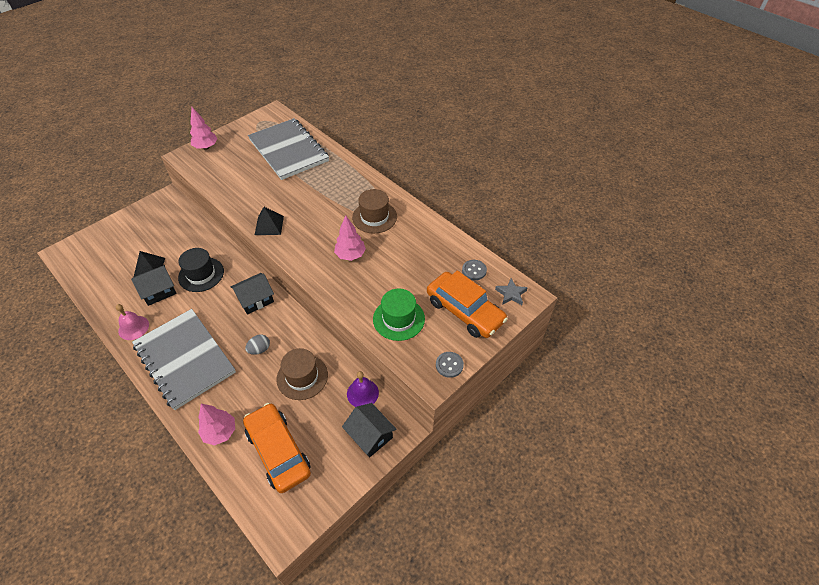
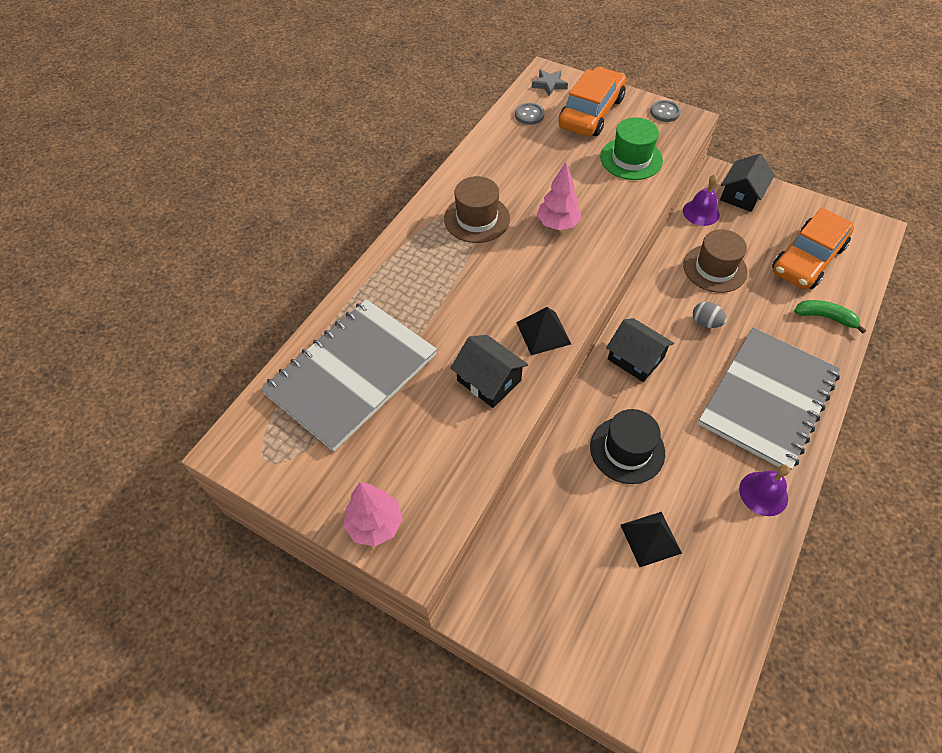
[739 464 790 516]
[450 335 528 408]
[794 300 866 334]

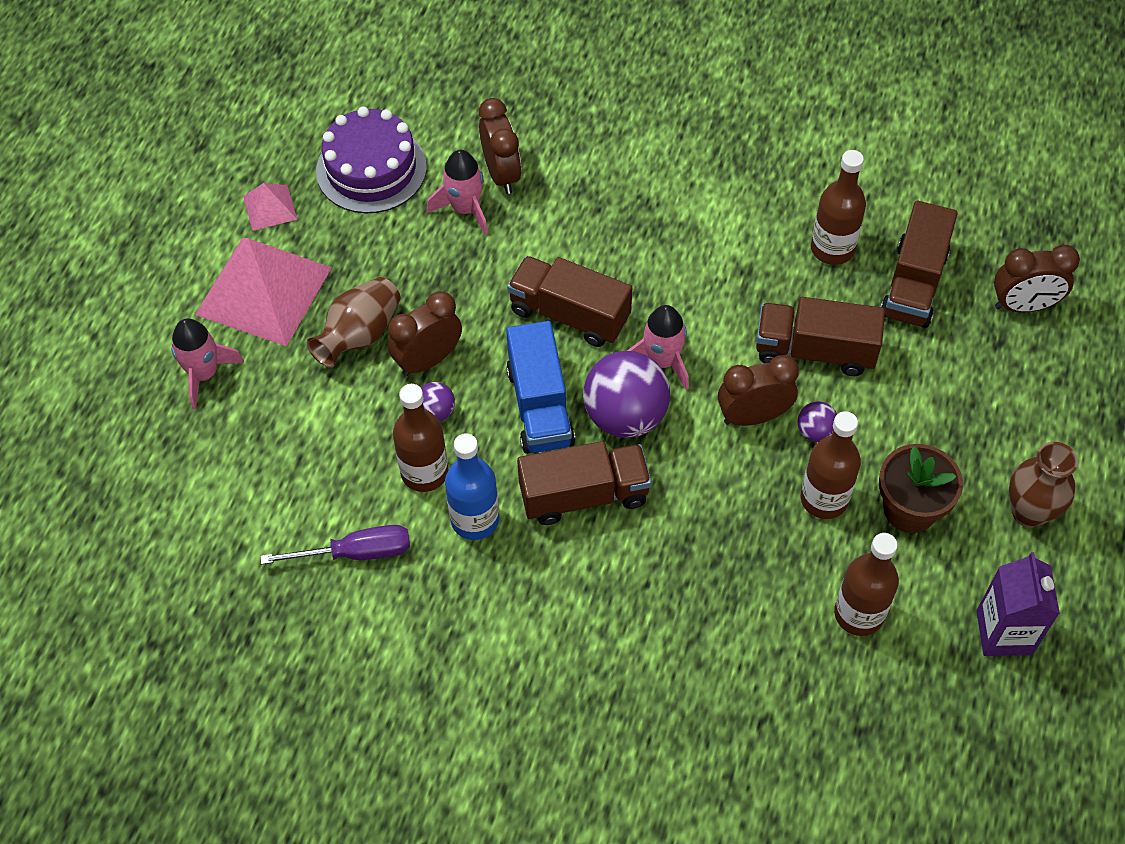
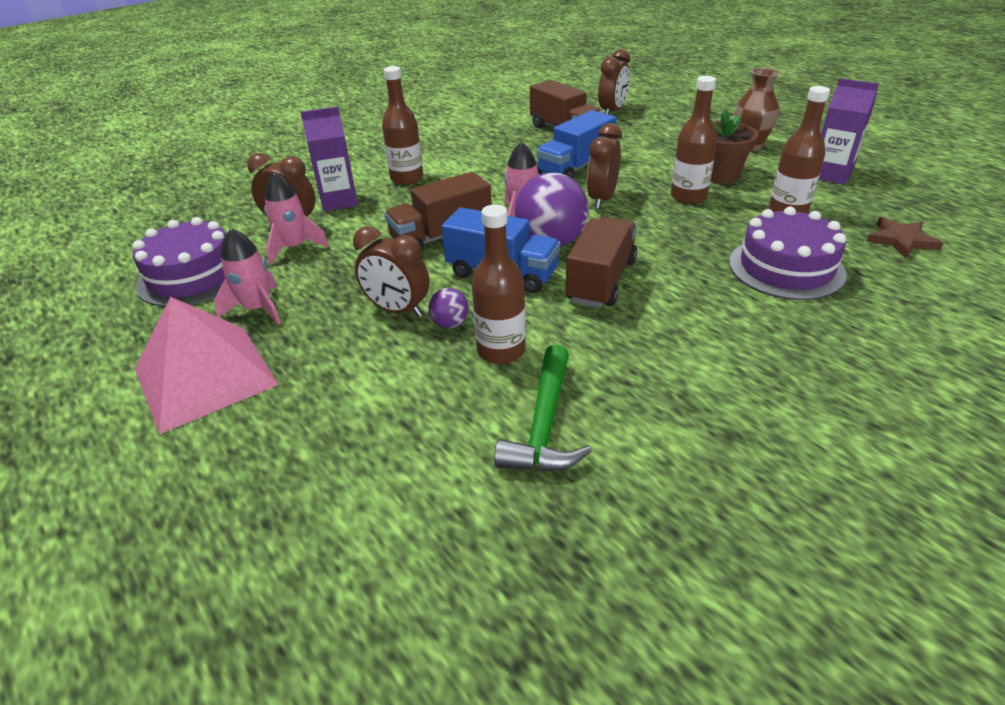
[214 228 281 325]
[243 183 297 231] (first image)
[494 345 592 471]
[307 277 401 367] (first image)
[353 226 430 317]
[445 433 499 540] (first image)
[536 110 616 179]
[797 401 837 442] (first image)
[382 66 423 185]
[300 106 358 211]
[729 207 847 300]
[866 217 943 258]

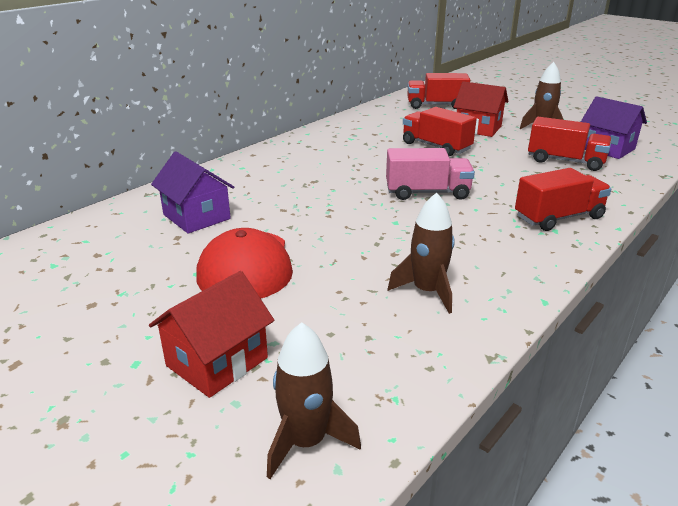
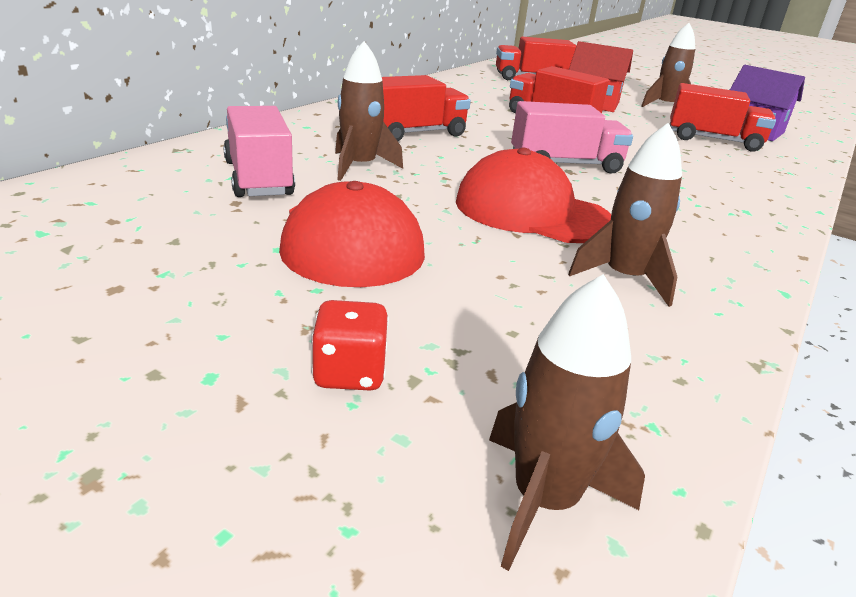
[311 300 389 391]
[223 106 295 197]
[382 75 471 141]
[335 41 403 181]
[456 148 611 243]

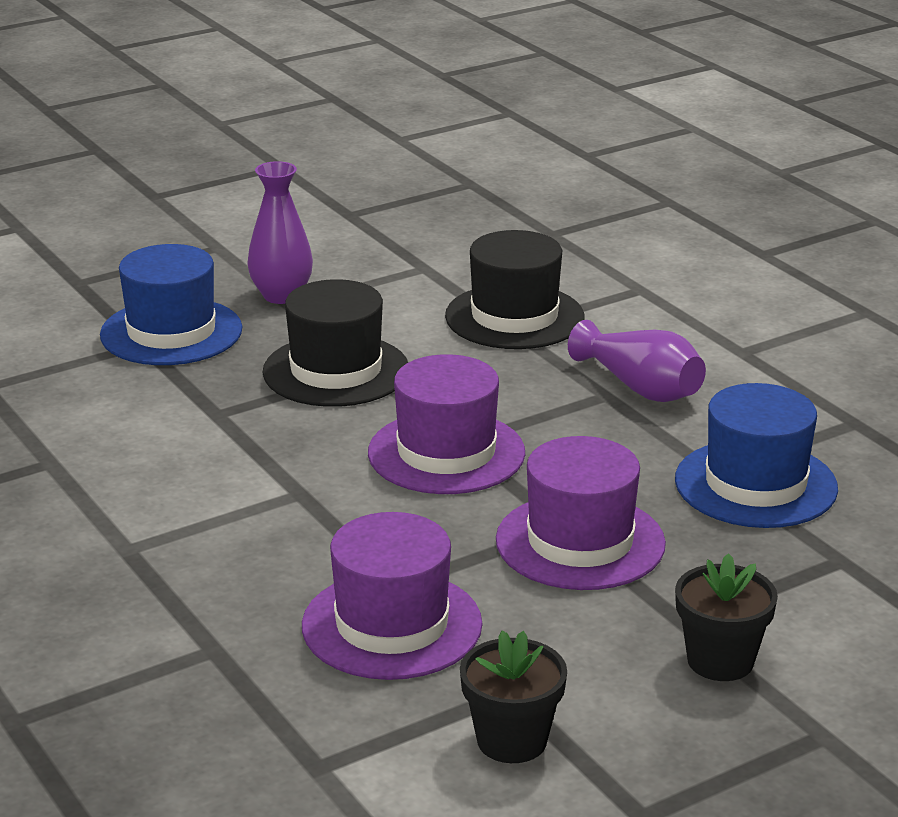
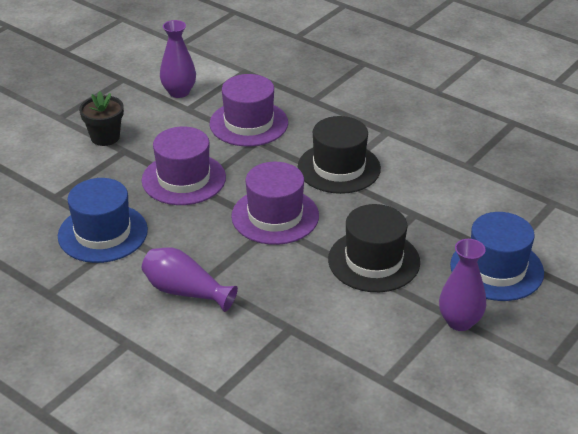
[298 116 381 194]
[160 20 196 98]

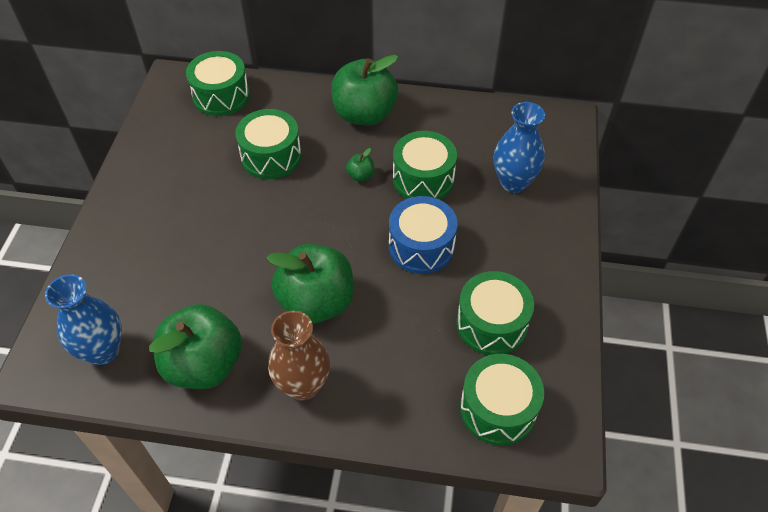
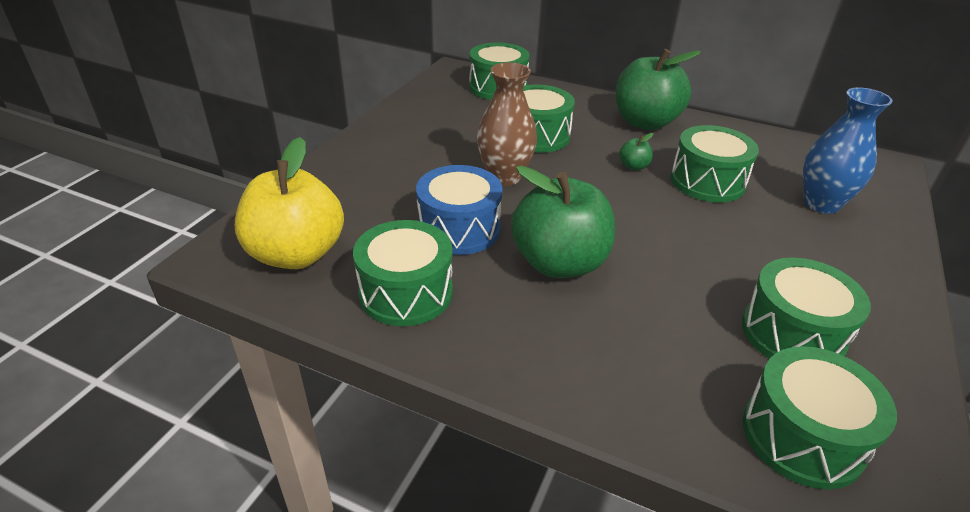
[235 137 344 269]
[353 220 453 326]
[477 62 537 186]
[416 165 503 255]

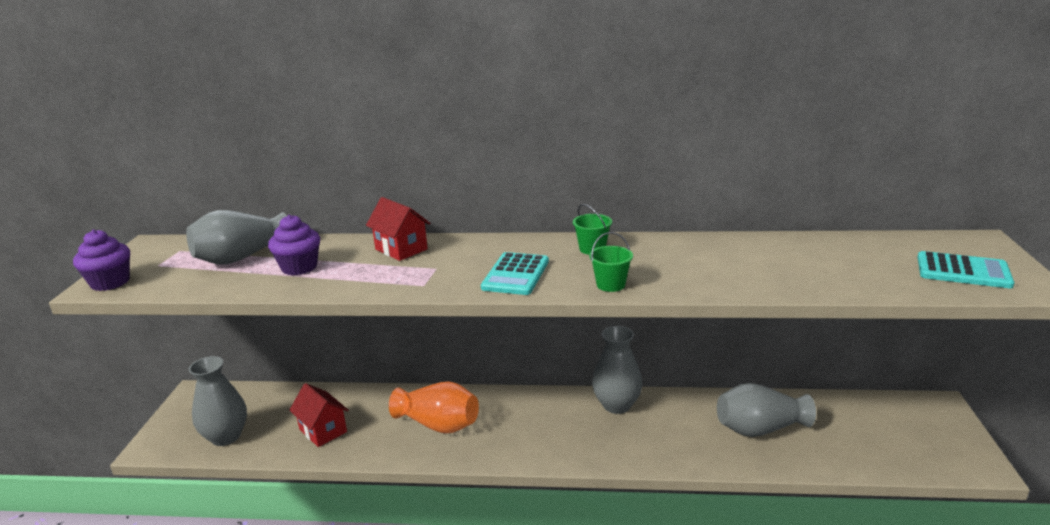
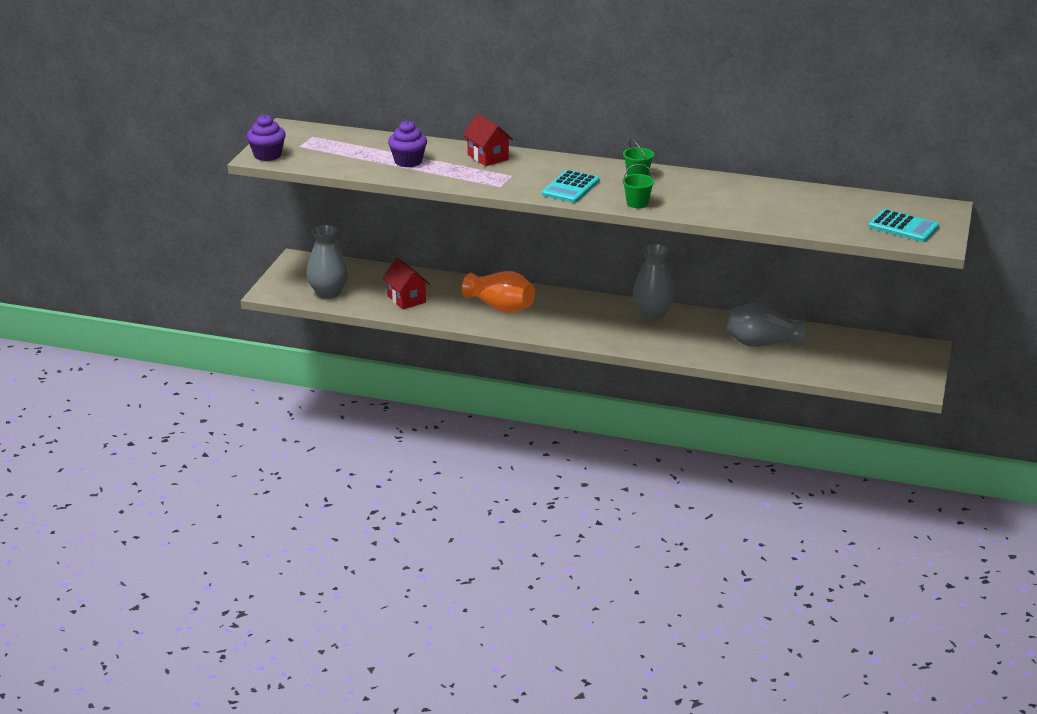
[186 210 287 265] (first image)

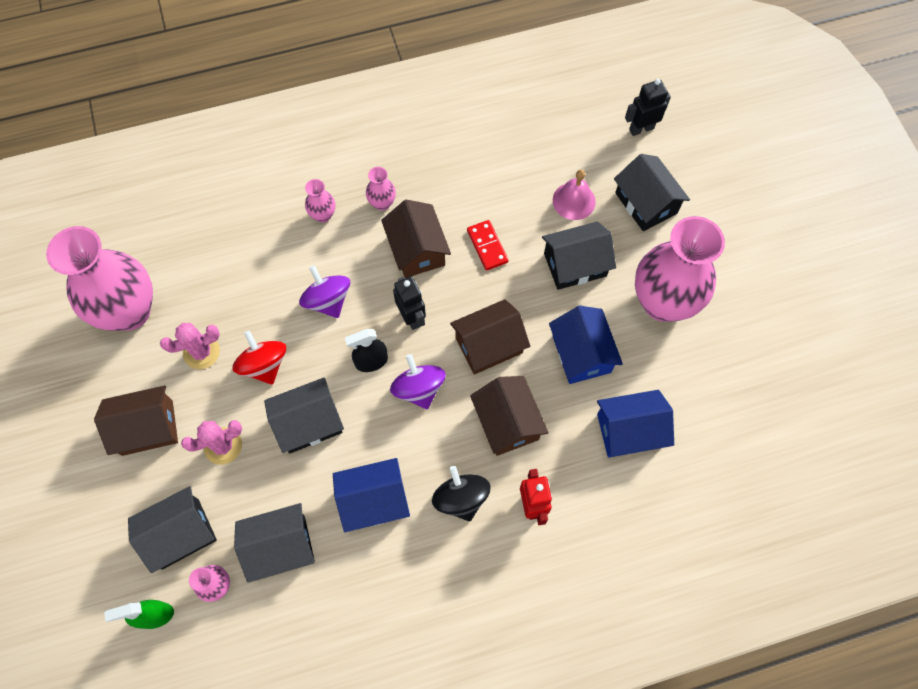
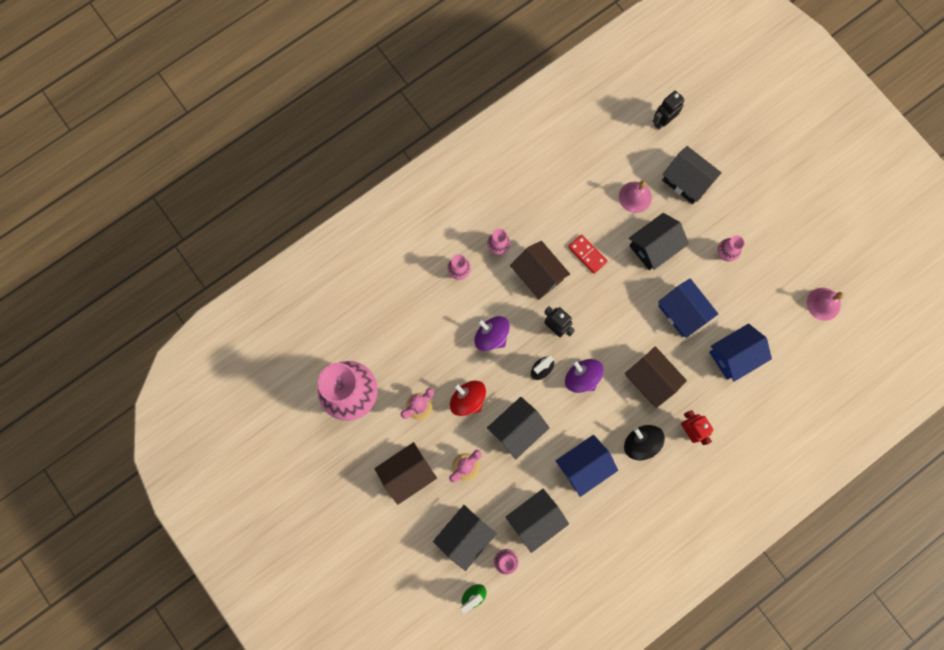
[450 299 530 375] (first image)
[717 235 745 261]
[807 288 844 321]

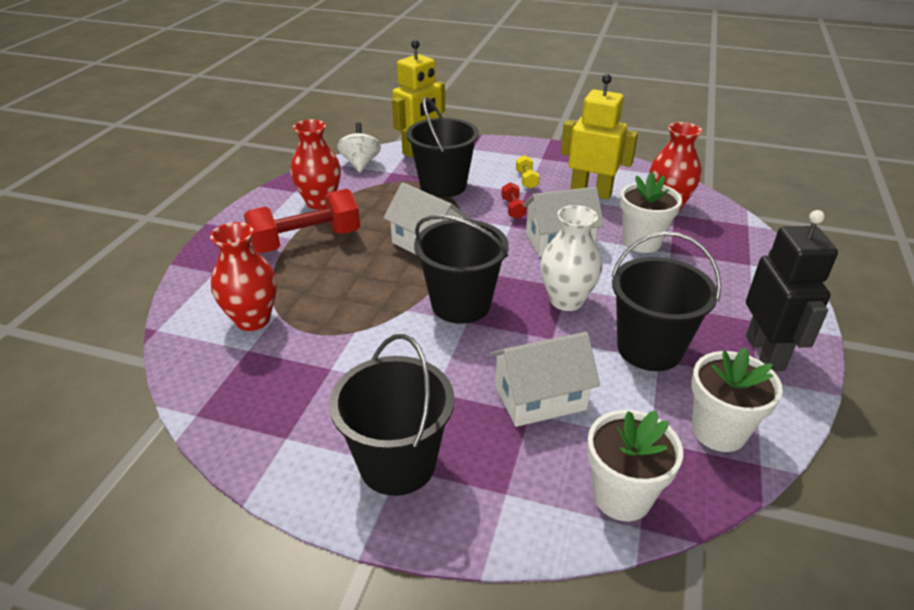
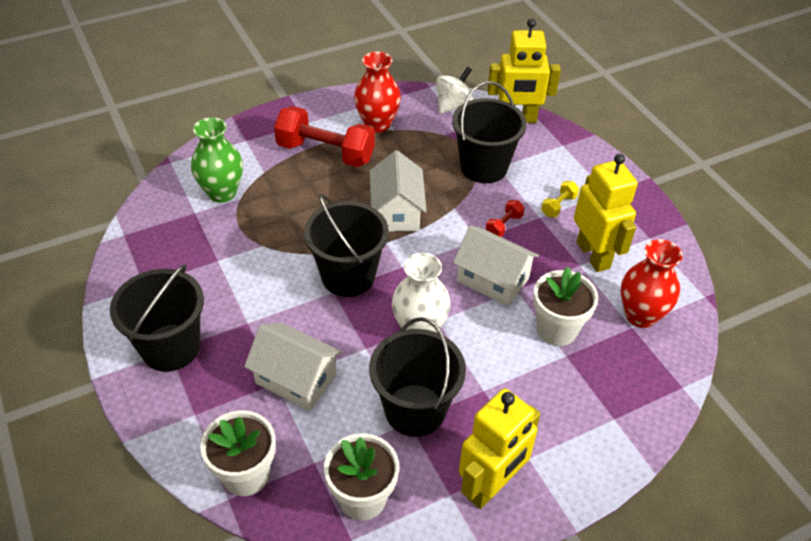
[191 117 243 203]
[459 388 541 509]

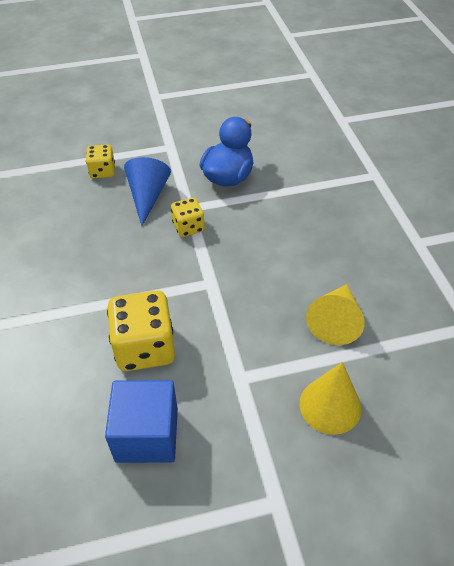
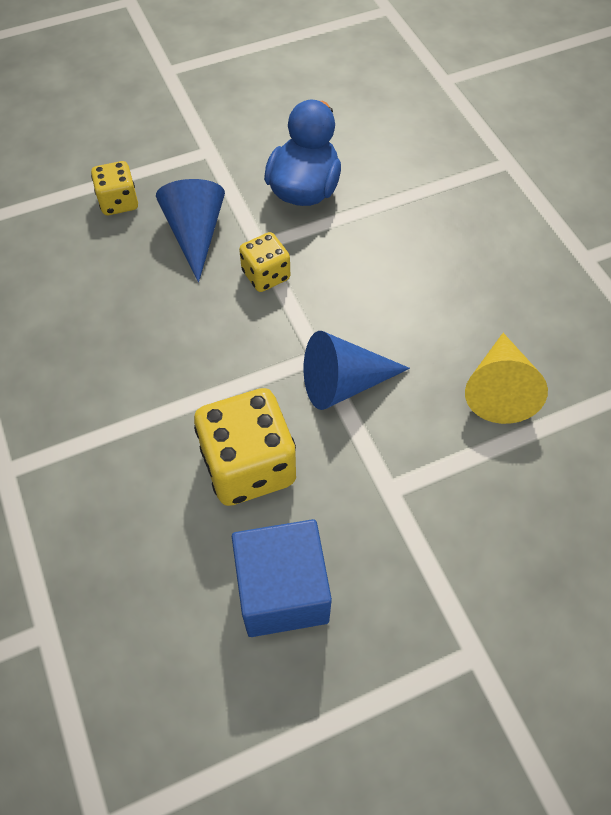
[300 362 361 435] (first image)
[304 331 410 410]

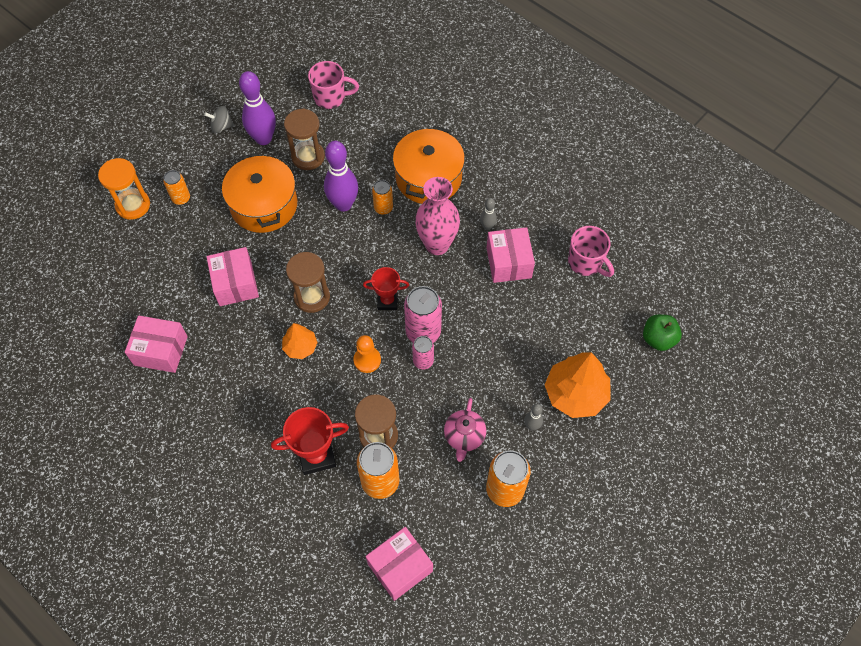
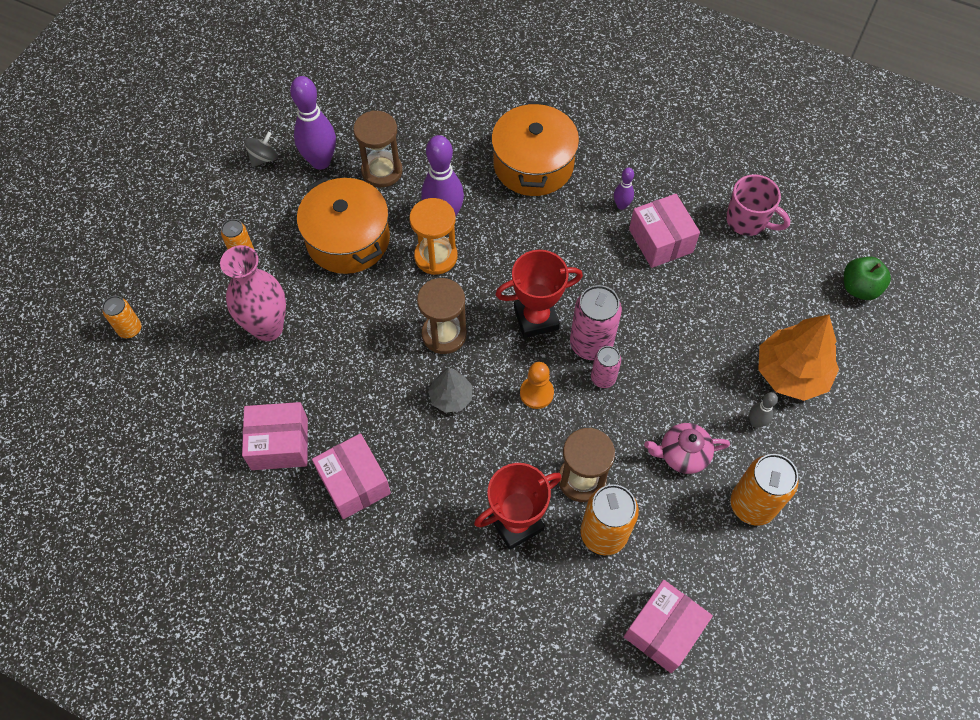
[410 198 457 275]
[245 132 278 167]
[312 433 391 519]
[428 368 473 413]
[308 61 359 109] (first image)
[495 250 583 338]
[102 296 141 338]
[220 245 286 341]
[644 423 730 474]
[614 168 634 210]

